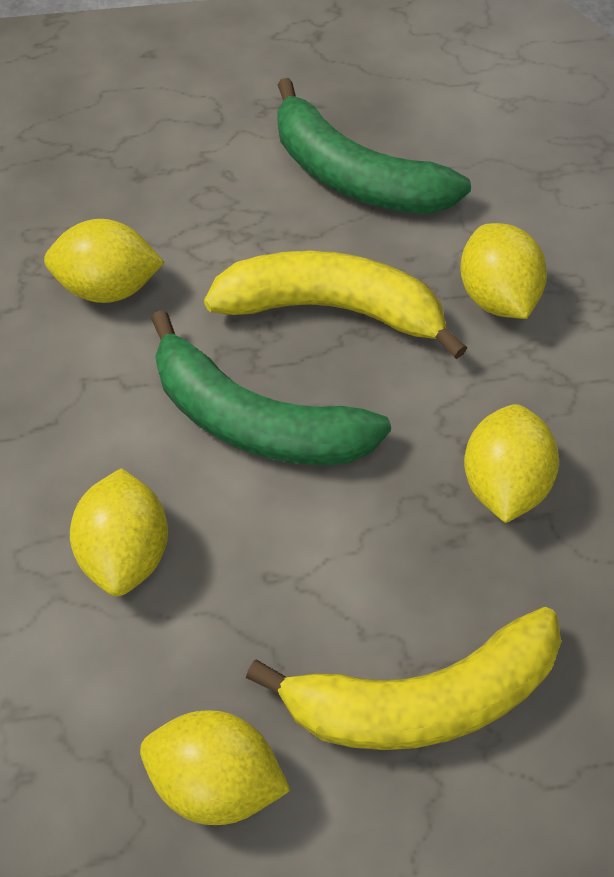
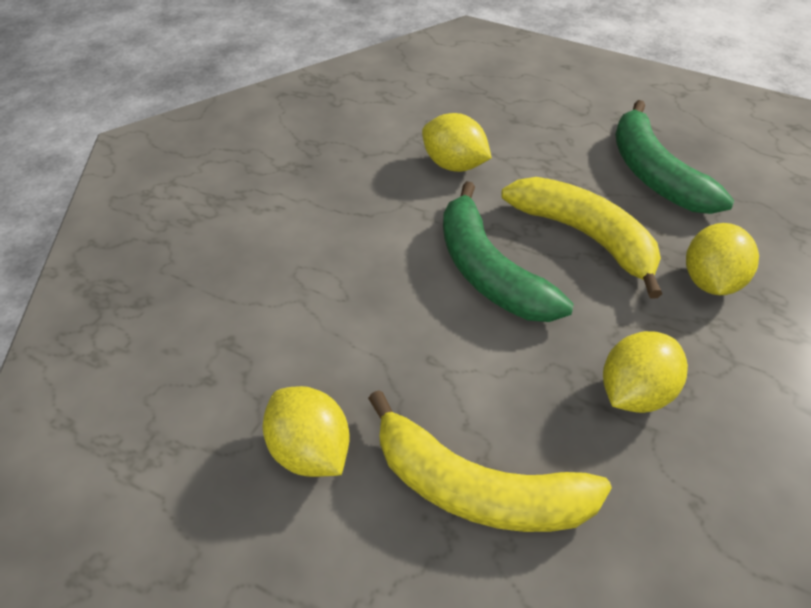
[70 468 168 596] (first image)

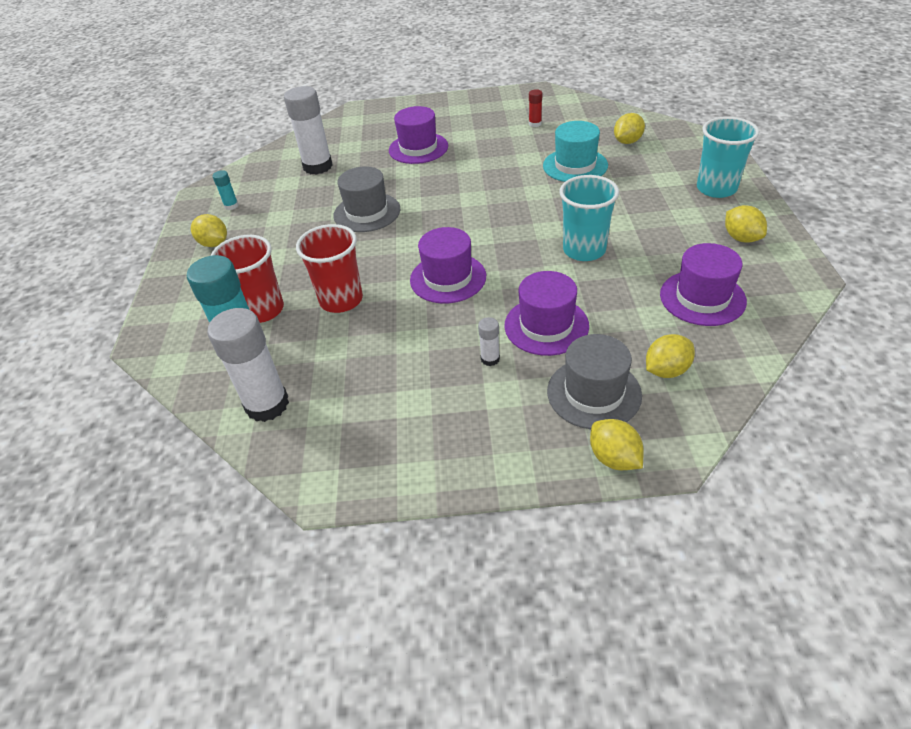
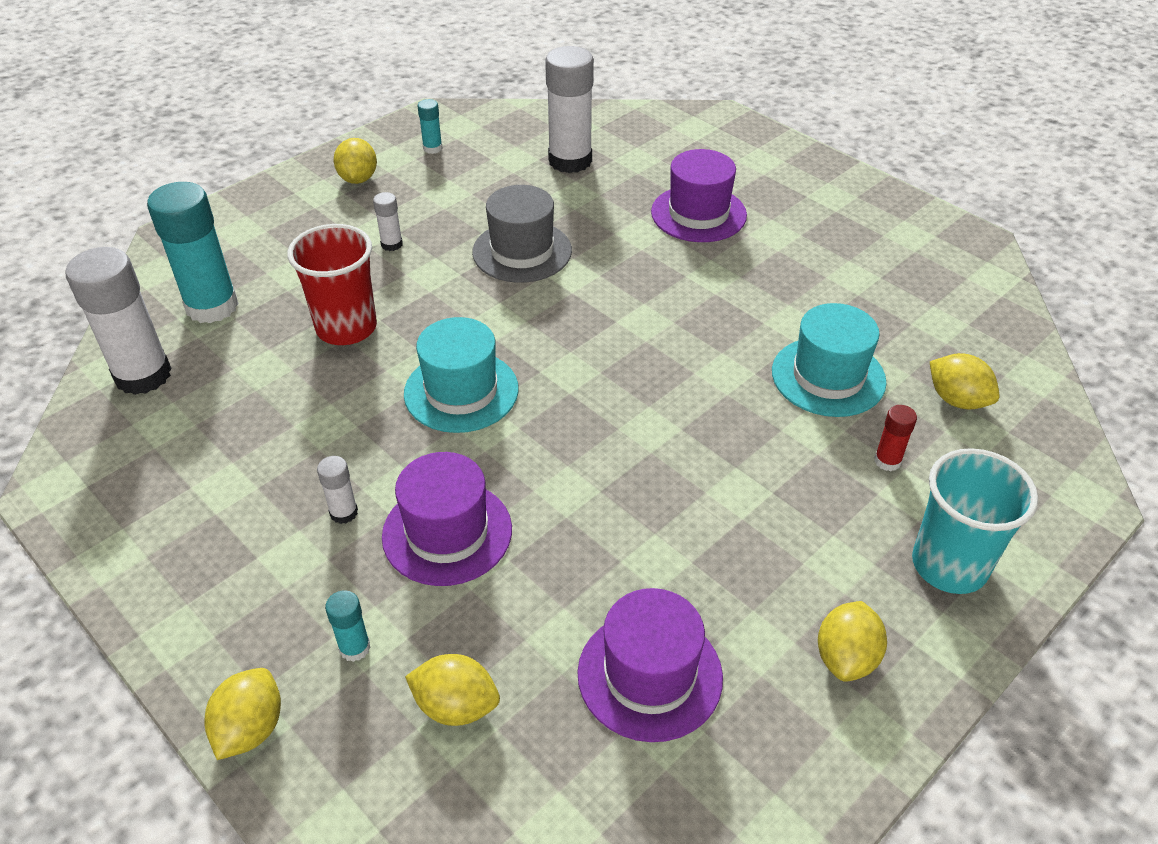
[210 235 284 323] (first image)
[404 317 519 433]
[874 405 917 471]
[325 590 371 662]
[560 175 619 261] (first image)
[930 353 1000 410]
[373 192 403 251]

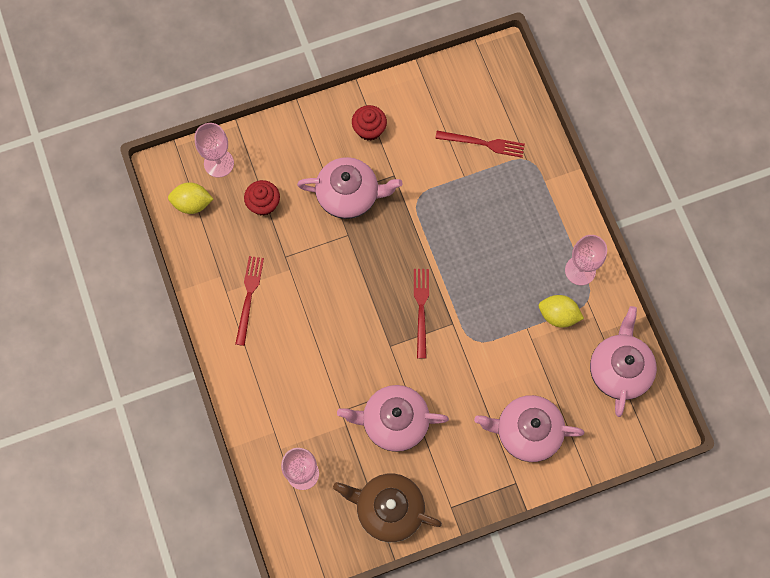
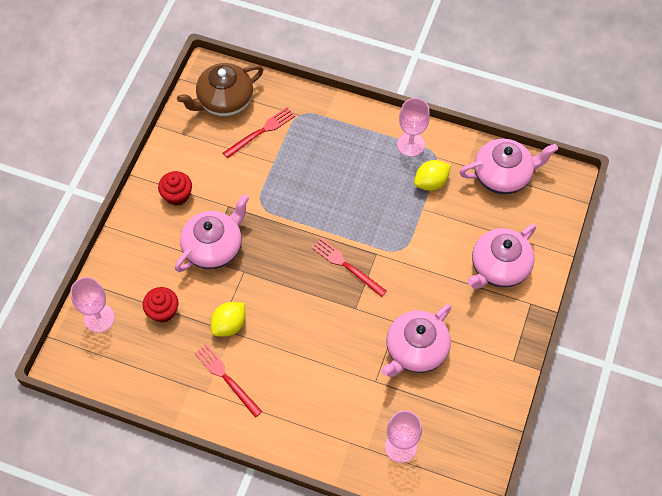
[211 302 246 337]
[177 63 264 116]
[460 139 558 195]

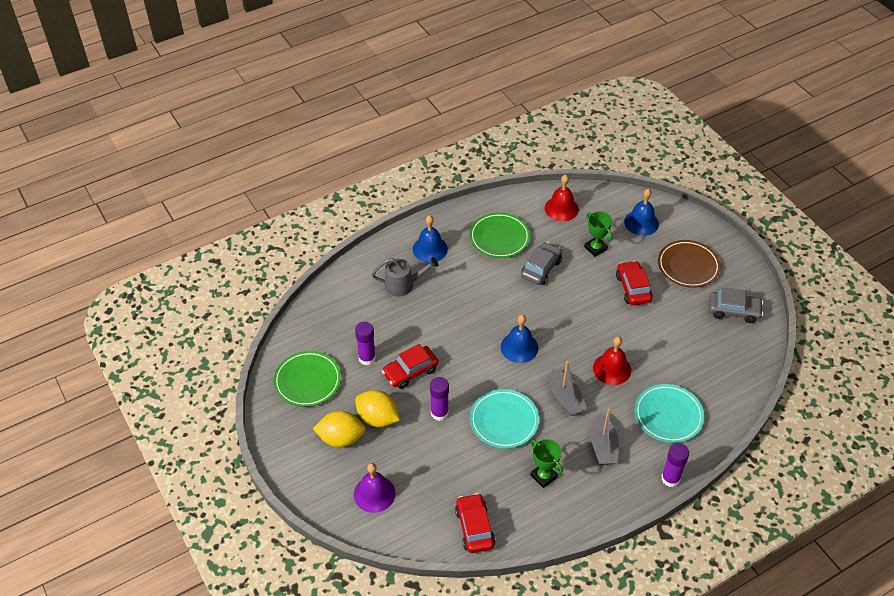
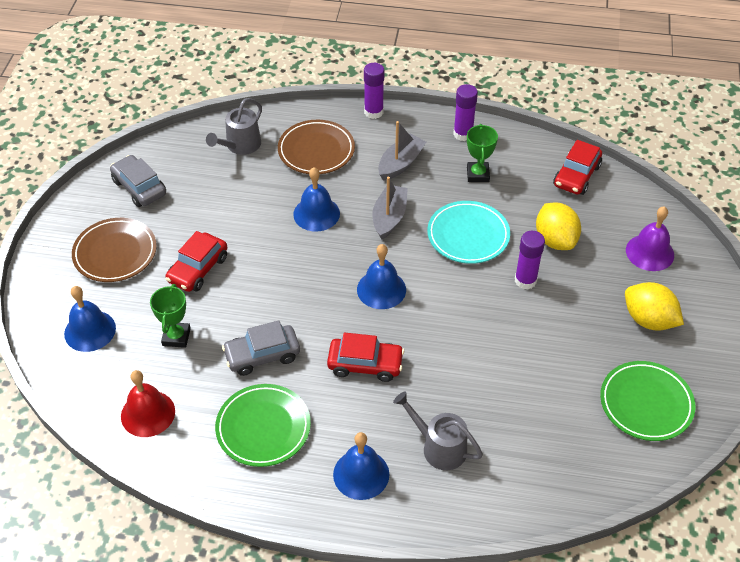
[453 84 478 141]
[536 203 581 250]
[327 333 404 382]
[293 167 340 231]
[278 120 355 174]
[206 98 262 155]

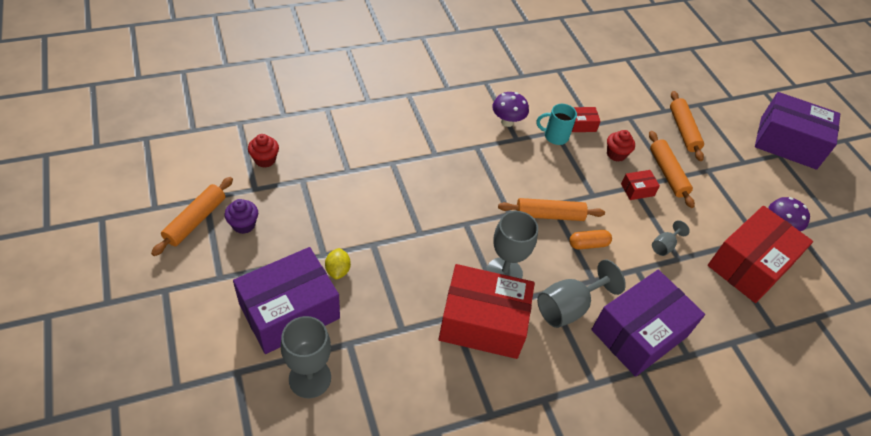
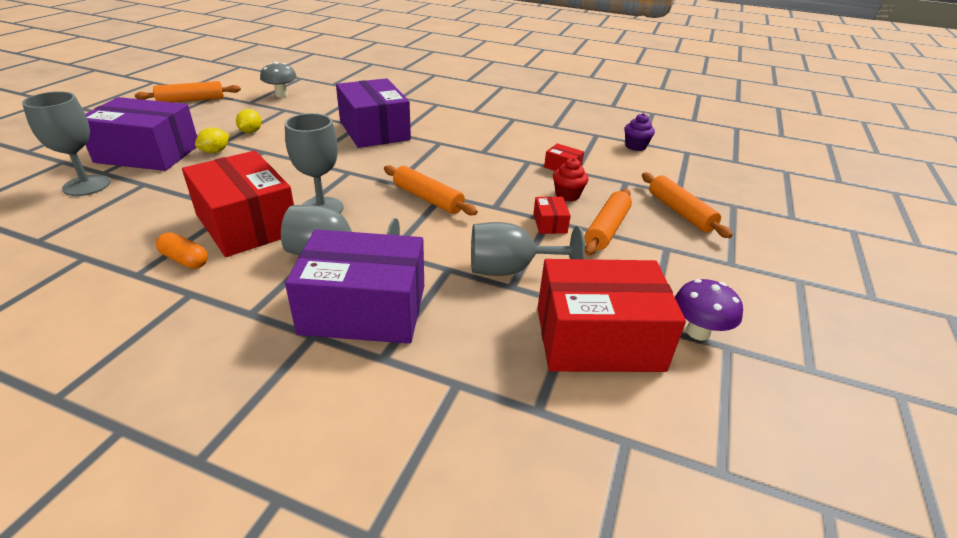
[624 113 655 151]
[260 62 297 97]
[492 92 529 127] (first image)
[536 104 577 145] (first image)
[156 232 208 269]
[533 197 571 234]
[471 222 585 276]
[642 173 733 238]
[336 78 411 148]
[236 109 262 133]

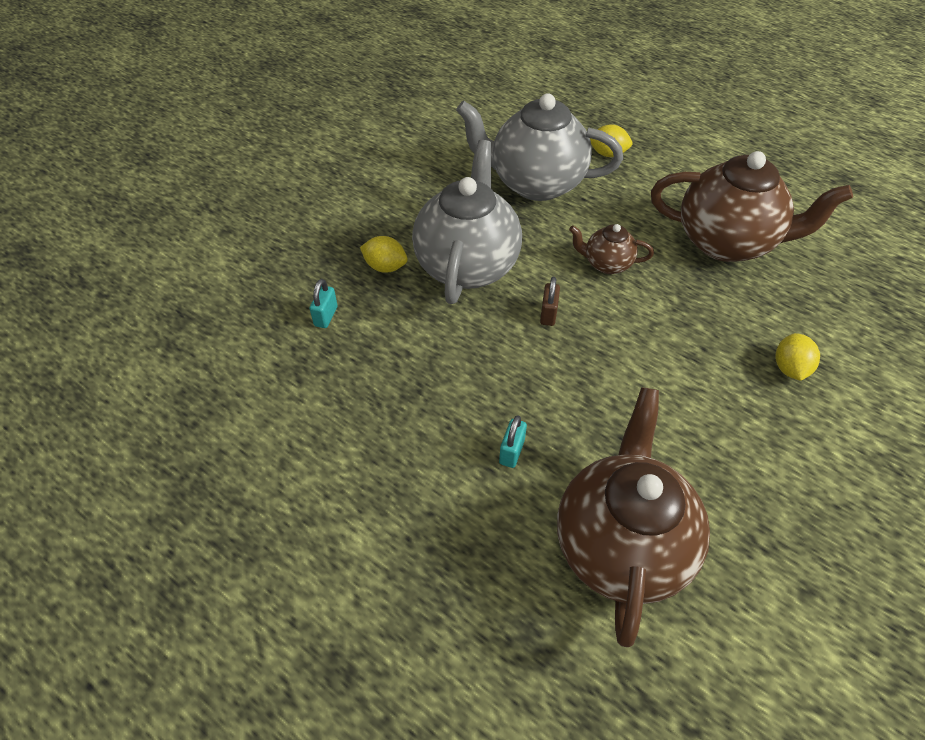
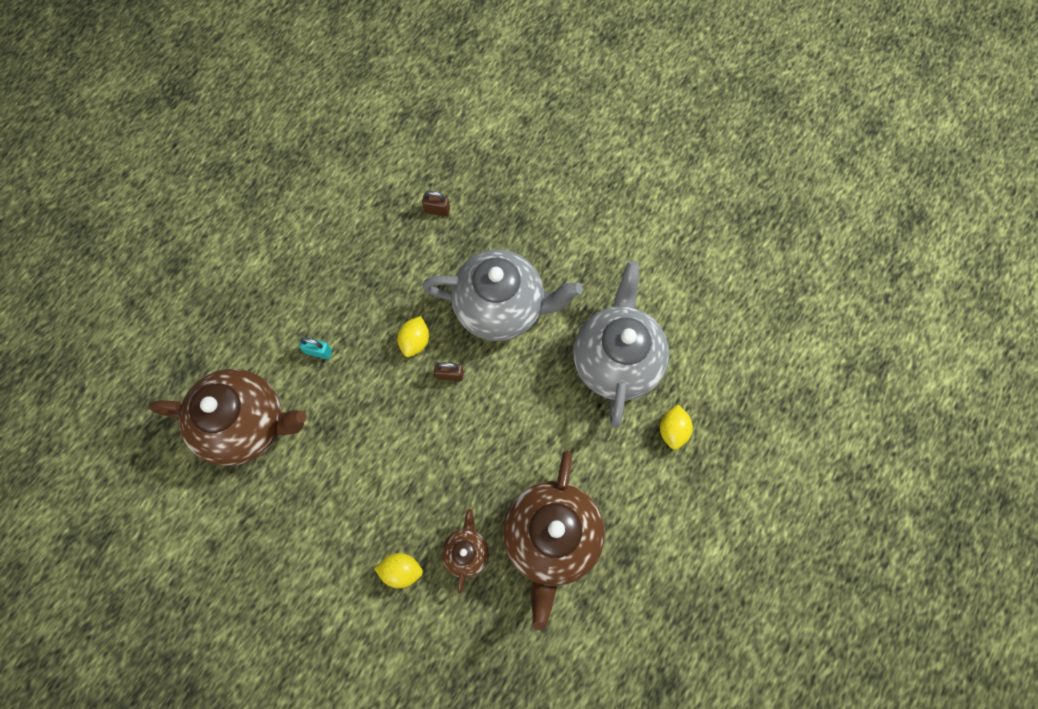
[422 191 450 216]
[397 316 429 357]
[442 509 489 594]

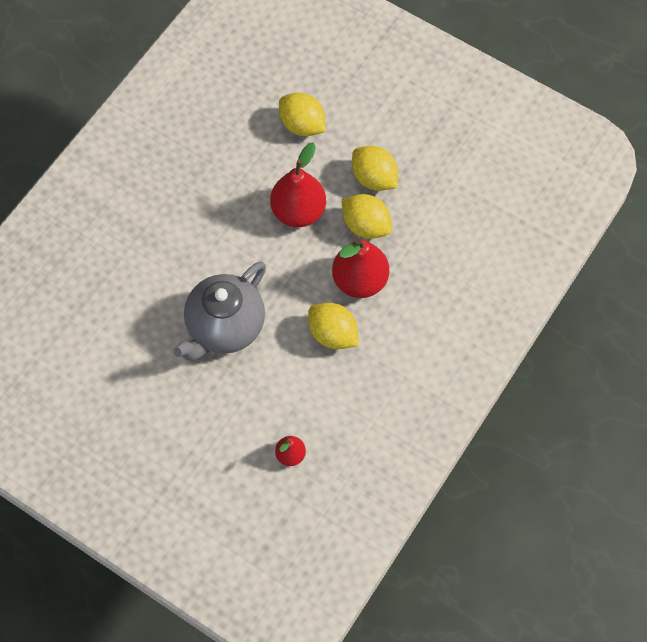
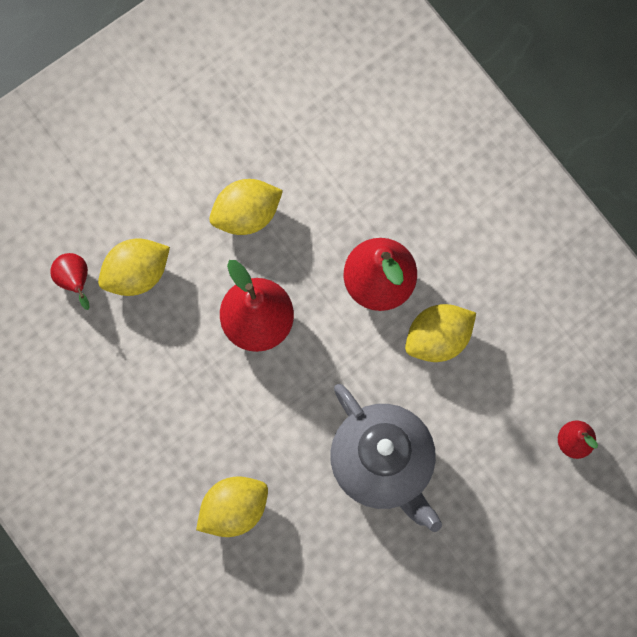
[196 476 268 537]
[50 253 89 310]

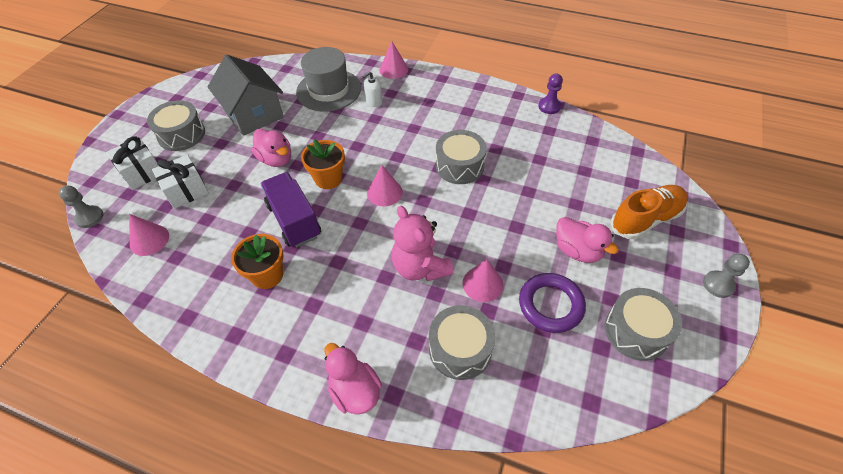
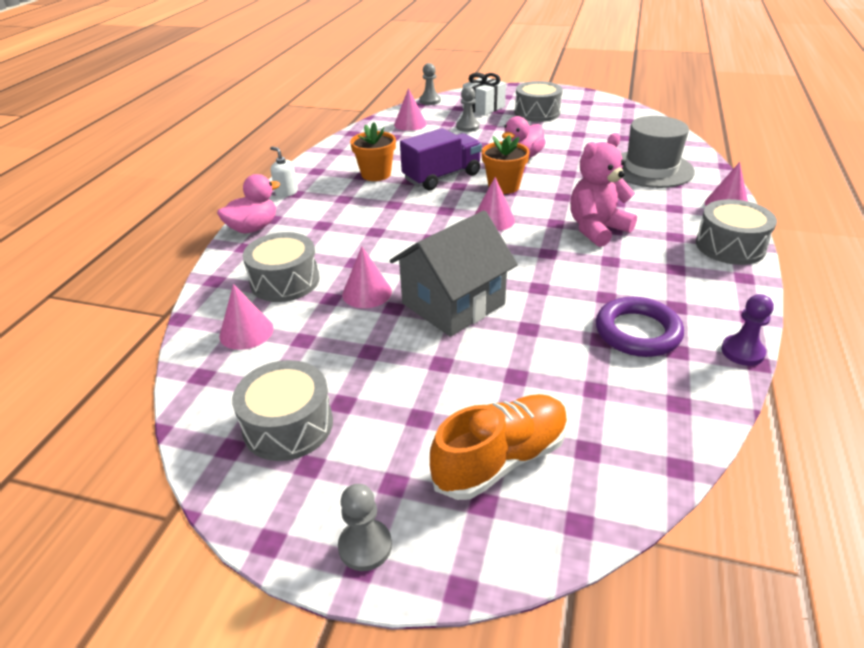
[456 87 480 132]
[390 211 518 337]
[270 147 298 197]
[570 133 637 247]
[696 199 777 265]
[596 297 684 357]
[556 217 619 263] (first image)
[430 394 568 500]
[219 284 274 350]

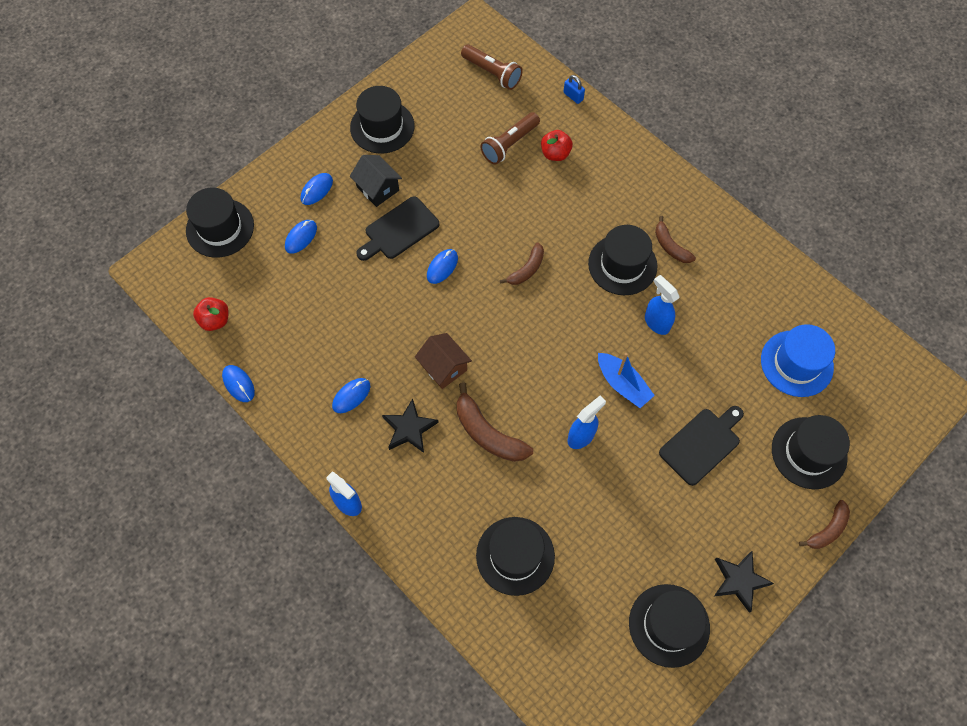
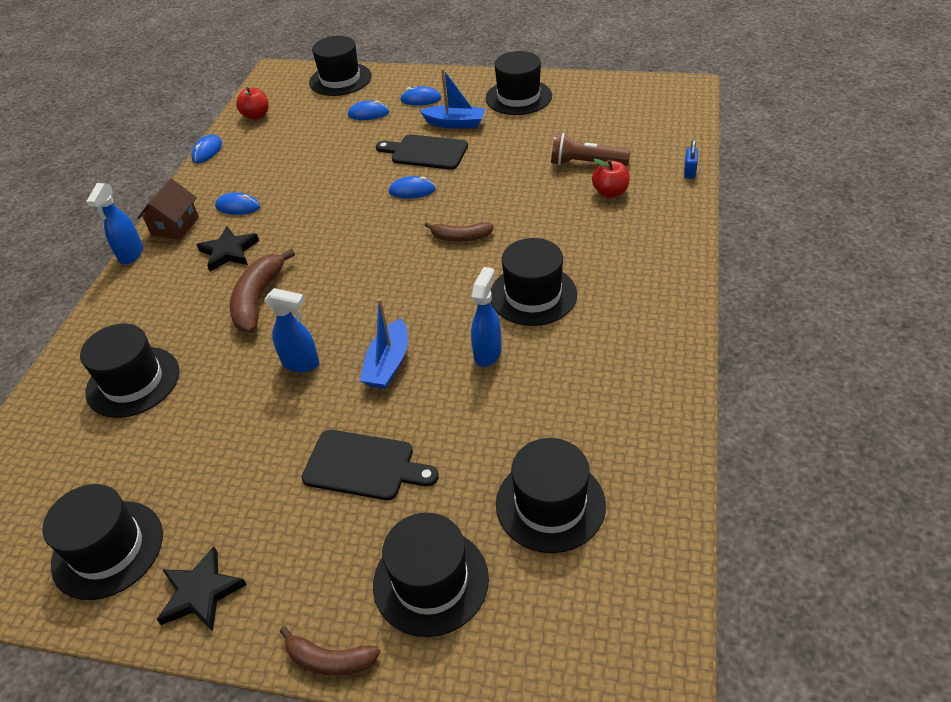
[420 68 485 129]
[137 179 199 240]
[461 44 523 90] (first image)
[655 216 696 263] (first image)
[496 438 606 553]

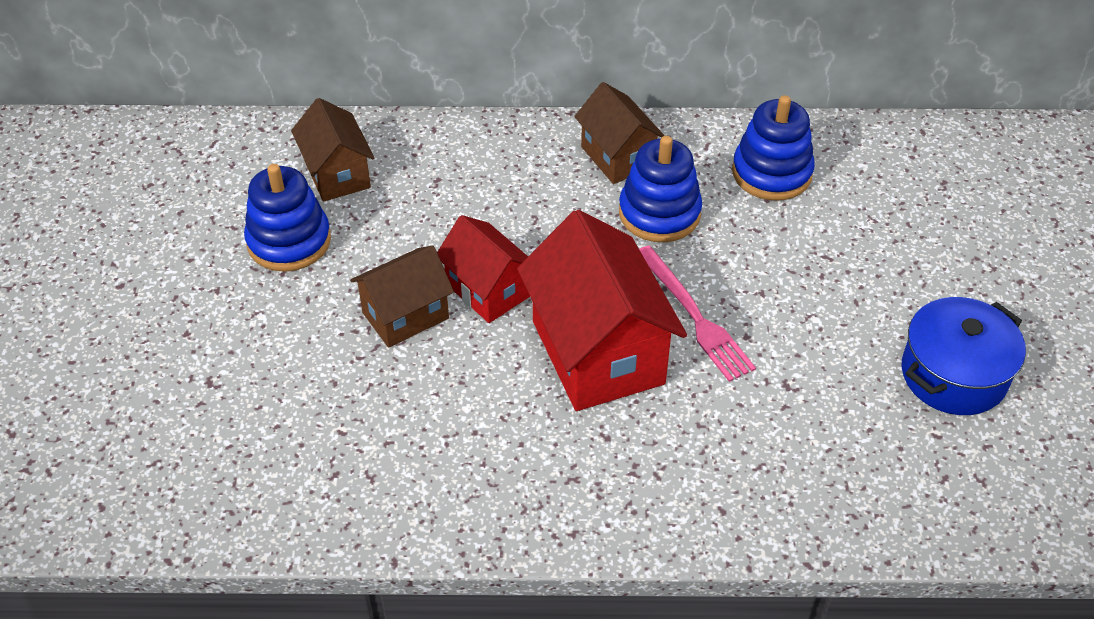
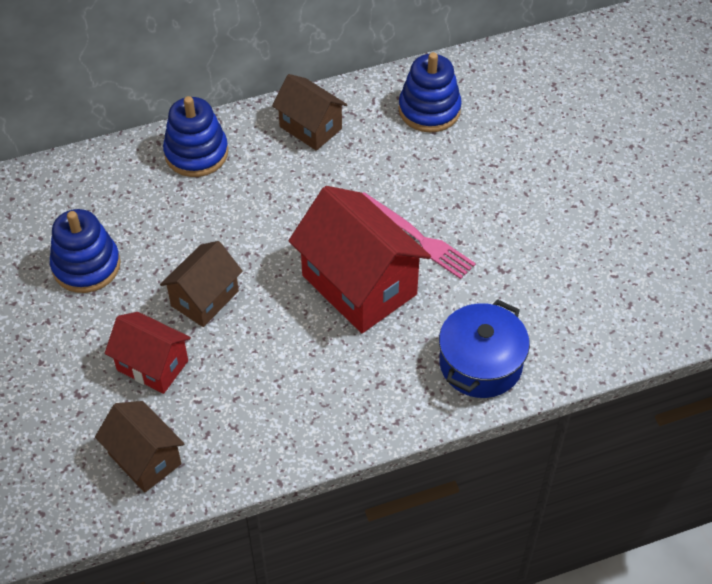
[95 401 185 493]
[105 312 191 394]
[163 96 228 177]
[439 299 530 398]

